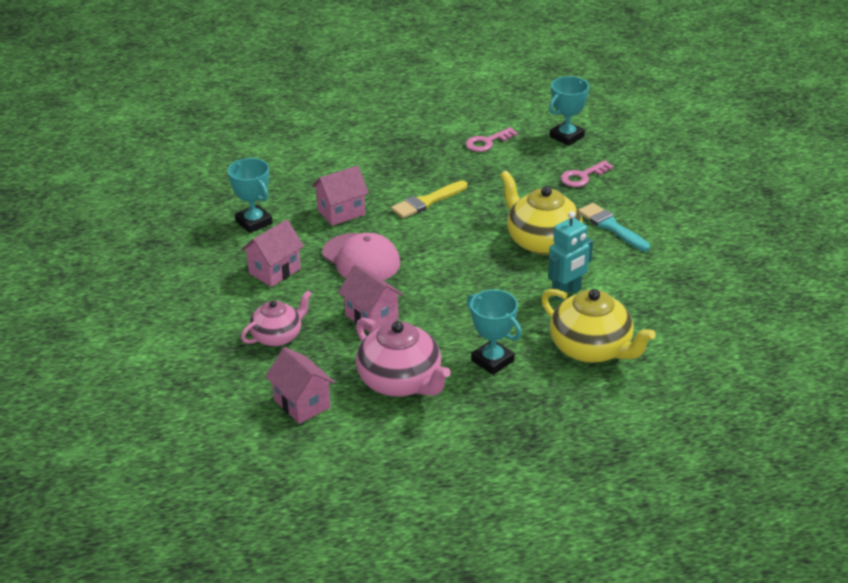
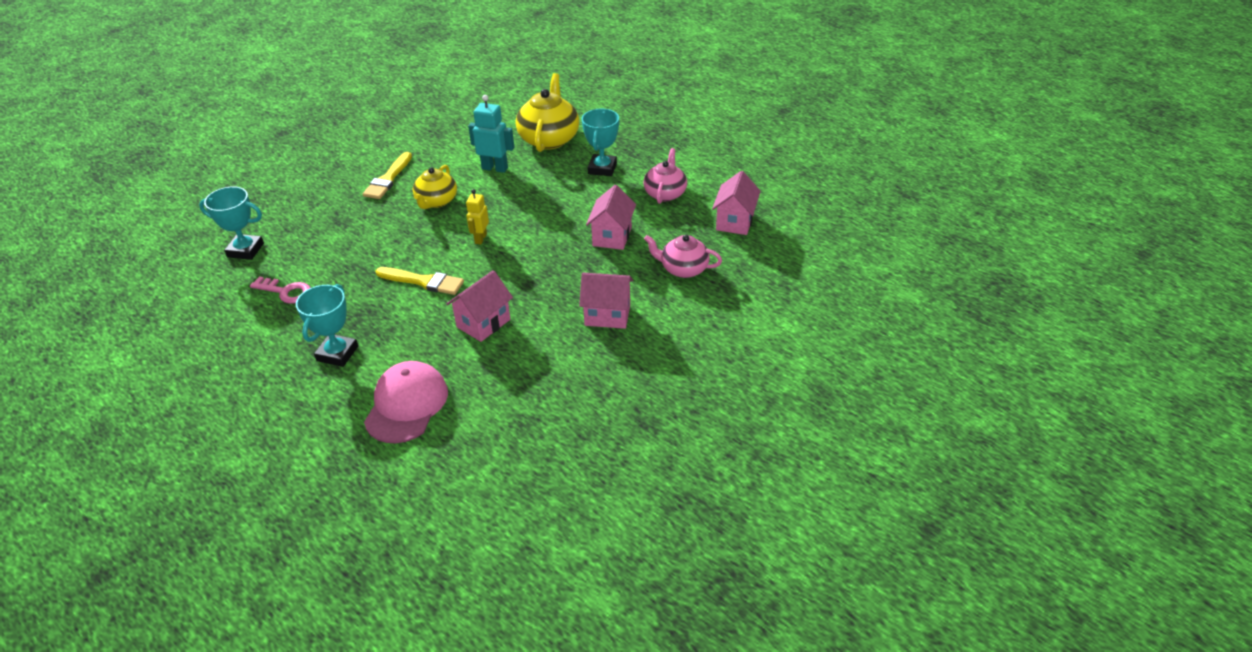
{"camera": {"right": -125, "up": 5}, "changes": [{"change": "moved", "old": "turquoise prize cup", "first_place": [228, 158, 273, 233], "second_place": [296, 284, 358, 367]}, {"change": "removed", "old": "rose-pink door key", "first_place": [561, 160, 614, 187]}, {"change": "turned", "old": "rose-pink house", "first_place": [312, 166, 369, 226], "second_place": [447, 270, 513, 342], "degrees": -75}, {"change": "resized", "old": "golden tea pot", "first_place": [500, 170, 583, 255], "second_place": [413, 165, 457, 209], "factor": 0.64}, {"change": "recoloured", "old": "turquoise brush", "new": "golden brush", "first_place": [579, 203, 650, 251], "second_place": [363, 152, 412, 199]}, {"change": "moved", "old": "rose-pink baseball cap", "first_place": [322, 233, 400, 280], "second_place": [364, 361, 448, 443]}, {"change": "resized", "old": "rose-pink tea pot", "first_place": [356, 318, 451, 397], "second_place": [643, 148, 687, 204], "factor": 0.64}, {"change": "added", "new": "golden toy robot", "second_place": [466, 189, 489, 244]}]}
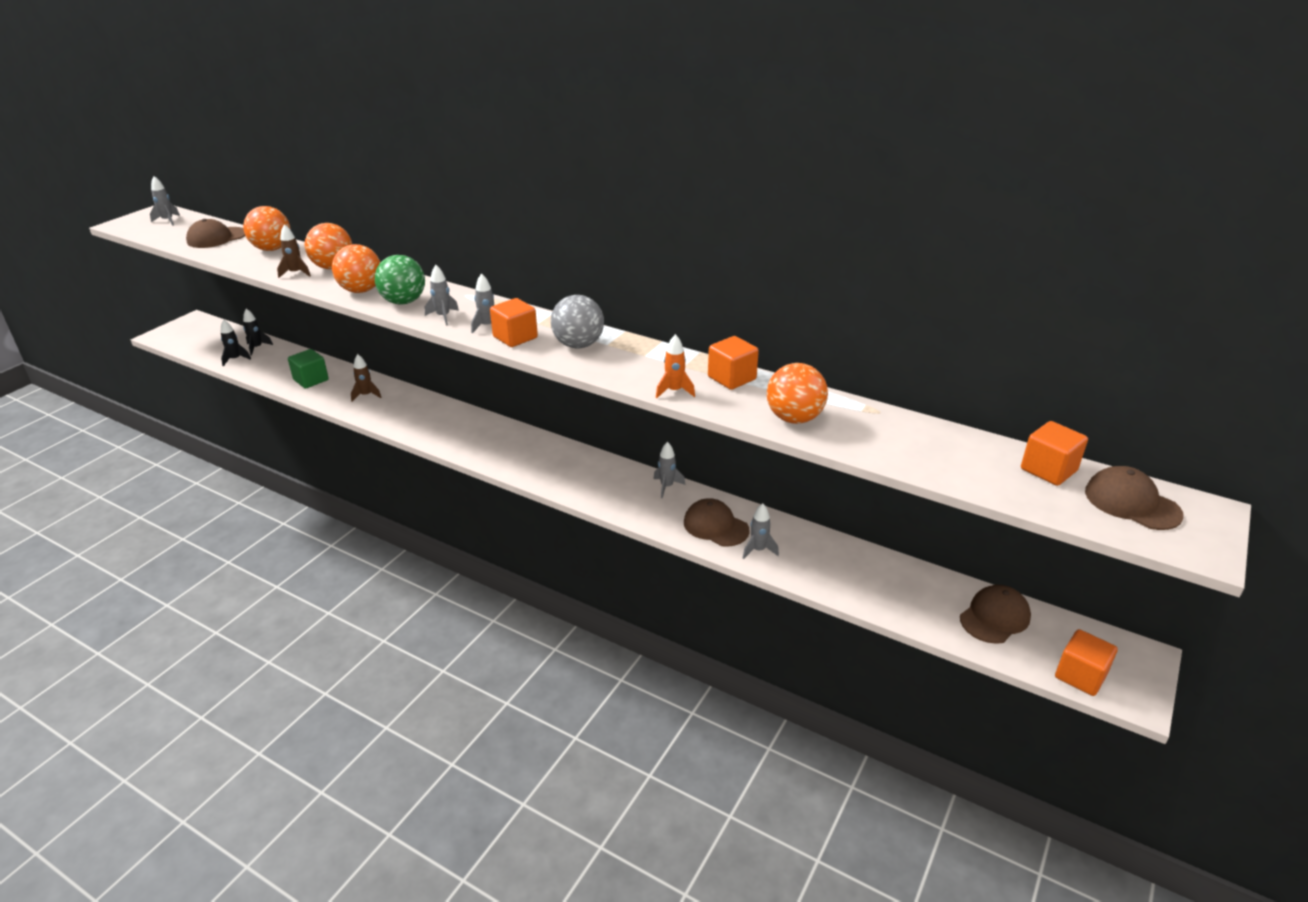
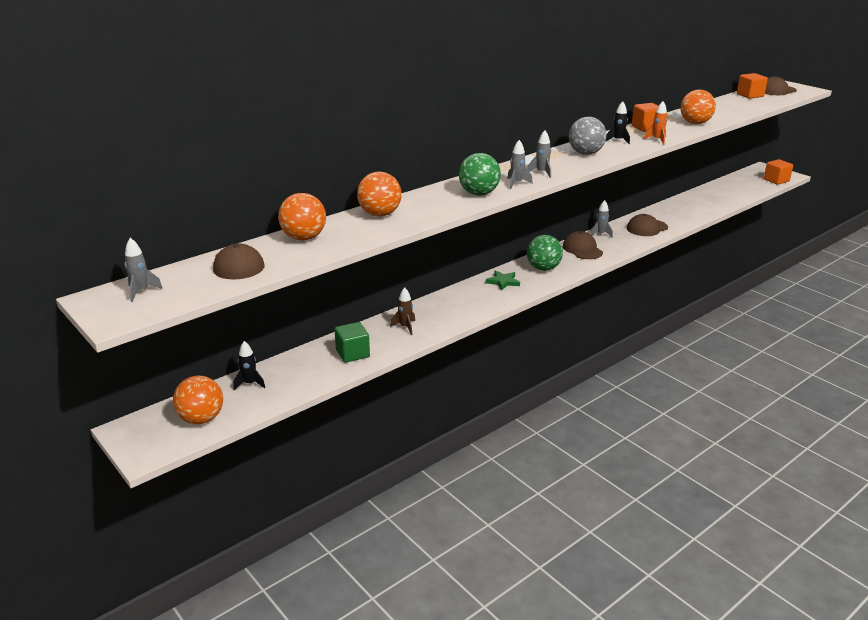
{"camera": {"right": -70, "up": -5}, "changes": [{"change": "removed", "old": "brown spaceship", "first_place": [277, 224, 311, 278]}, {"change": "moved", "old": "orange ball", "first_place": [332, 244, 381, 293], "second_place": [173, 376, 223, 424]}, {"change": "removed", "old": "orange block", "first_place": [490, 298, 538, 347]}, {"change": "moved", "old": "jet-black spaceship", "first_place": [221, 319, 251, 366], "second_place": [605, 101, 630, 144]}, {"change": "removed", "old": "ash-grey spaceship", "first_place": [743, 503, 779, 559]}, {"change": "moved", "old": "brown baseball cap", "first_place": [960, 585, 1031, 644], "second_place": [563, 231, 603, 259]}, {"change": "added", "new": "green ball", "second_place": [527, 235, 563, 271]}, {"change": "added", "new": "green five-pointed star", "second_place": [486, 271, 520, 291]}]}
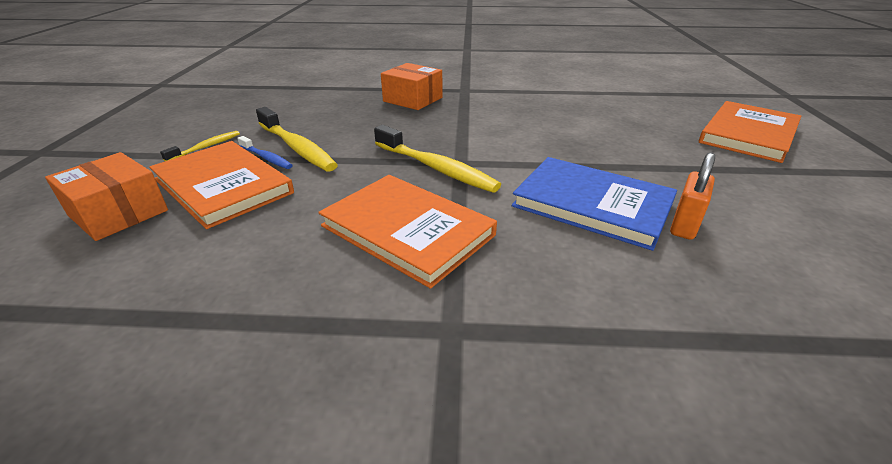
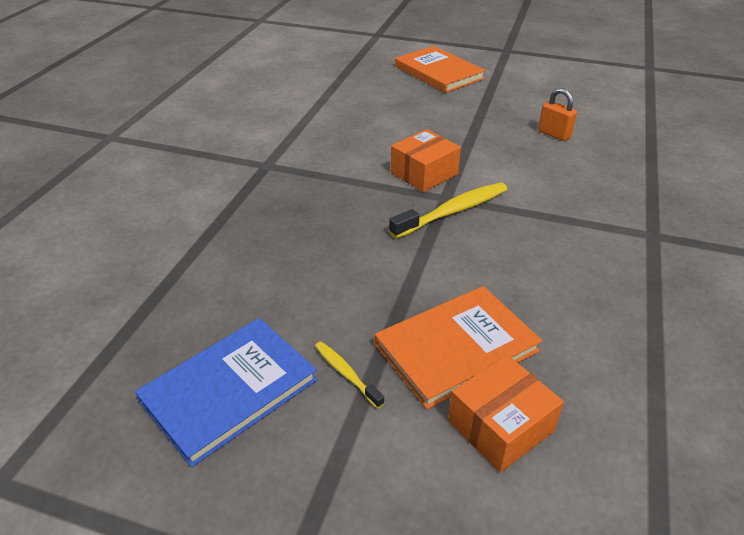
{"camera": {"right": -75, "up": 5}, "changes": [{"change": "moved", "old": "orange box", "first_place": [381, 63, 442, 110], "second_place": [391, 129, 461, 192]}, {"change": "removed", "old": "golden tooth brush", "first_place": [256, 107, 338, 172]}, {"change": "removed", "old": "royal blue tooth brush", "first_place": [237, 136, 293, 169]}, {"change": "moved", "old": "royal blue book", "first_place": [512, 157, 677, 251], "second_place": [135, 318, 318, 467]}, {"change": "removed", "old": "orange book", "first_place": [318, 175, 497, 289]}]}
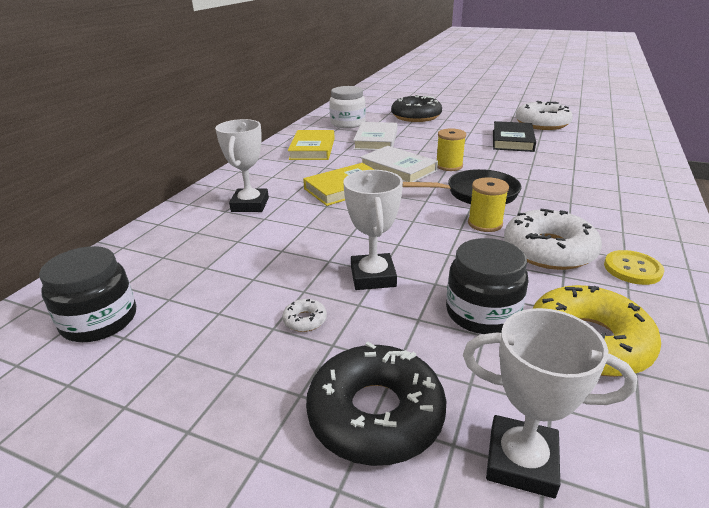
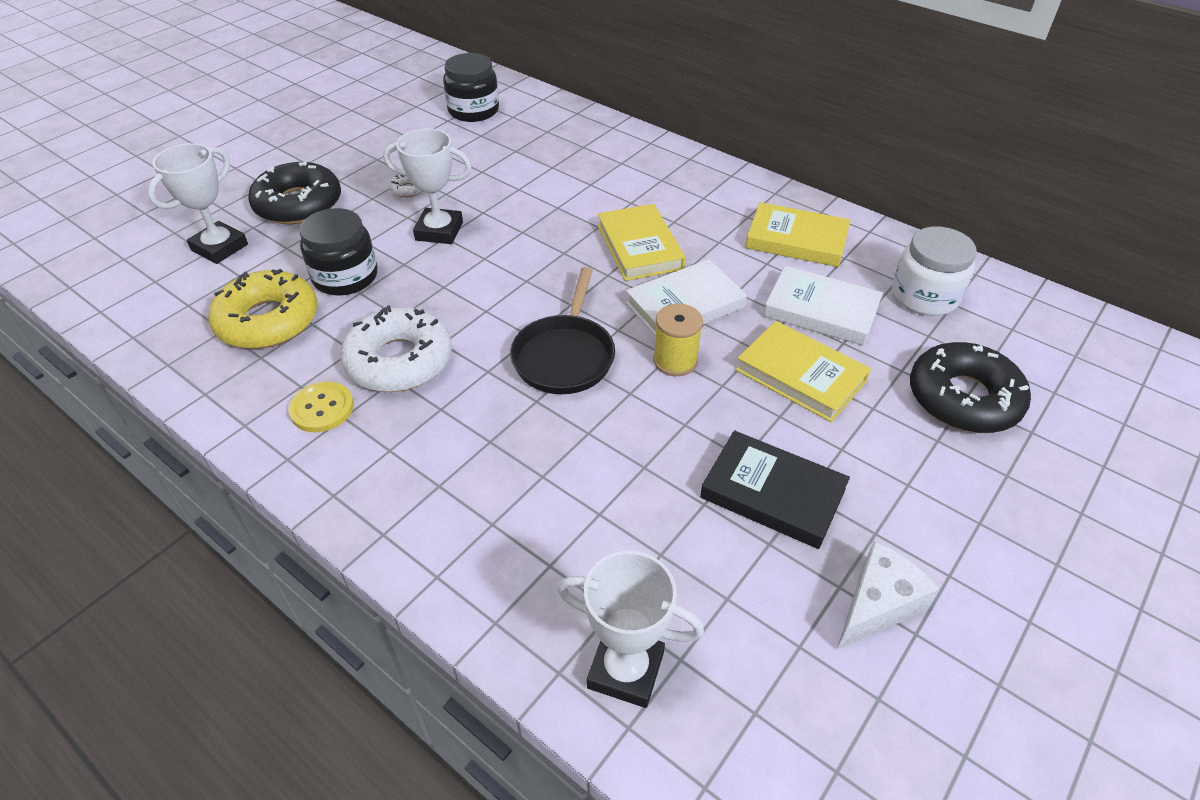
{"camera": {"right": 105, "up": 15}, "changes": [{"change": "replaced", "old": "snow-white doughnut", "new": "snow-white cheese", "first_place": [516, 101, 573, 130], "second_place": [837, 541, 939, 650]}, {"change": "moved", "old": "snow-white prize cup", "first_place": [215, 119, 269, 212], "second_place": [557, 551, 704, 708]}, {"change": "removed", "old": "golden reel of thread", "first_place": [468, 177, 509, 232]}, {"change": "added", "new": "golden book", "second_place": [736, 321, 871, 422]}]}
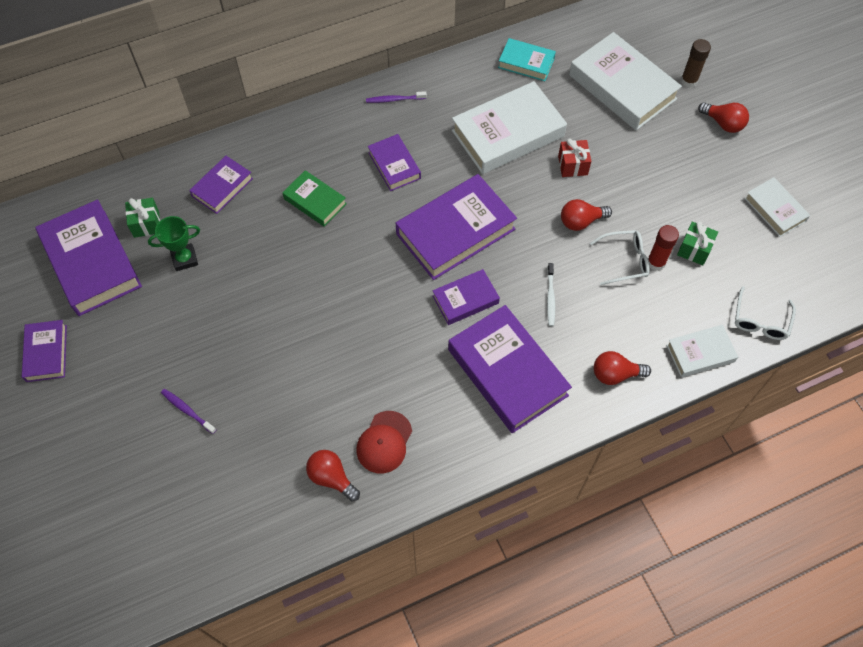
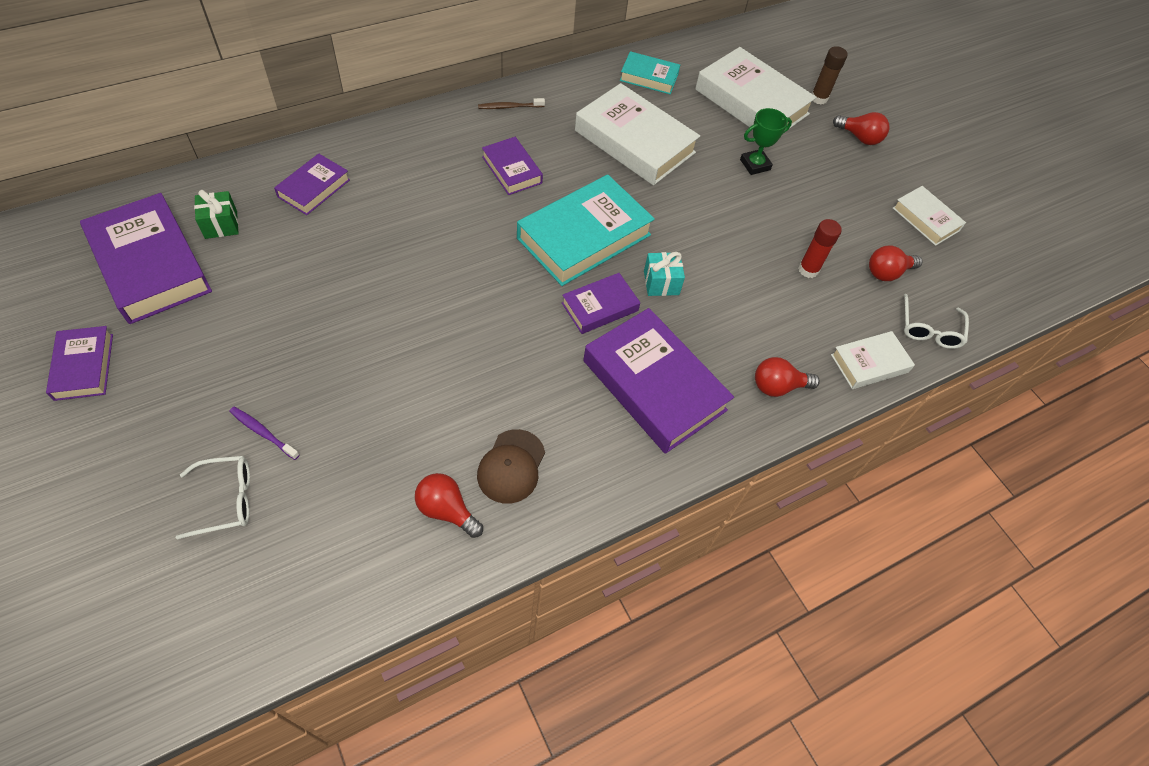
{"camera": {"right": -10, "up": -5}, "changes": [{"change": "turned", "old": "snow-white book", "first_place": [452, 81, 567, 174], "second_place": [575, 83, 700, 186], "degrees": 75}, {"change": "recoloured", "old": "purple tooth brush", "new": "brown tooth brush", "first_place": [366, 91, 427, 103], "second_place": [478, 98, 545, 109]}, {"change": "removed", "old": "scarlet wrapped gift", "first_place": [558, 138, 591, 177]}, {"change": "removed", "old": "green book", "first_place": [282, 170, 347, 227]}, {"change": "recoloured", "old": "purple book", "new": "turquoise book", "first_place": [396, 174, 517, 280], "second_place": [517, 175, 655, 286]}, {"change": "moved", "old": "scarlet bulb", "first_place": [561, 199, 612, 231], "second_place": [869, 245, 922, 281]}, {"change": "moved", "old": "green prize cup", "first_place": [148, 216, 200, 271], "second_place": [740, 108, 792, 175]}, {"change": "removed", "old": "green wrapped gift", "first_place": [677, 221, 718, 265]}, {"change": "moved", "old": "snow-white eyeglasses", "first_place": [590, 230, 649, 285], "second_place": [176, 456, 250, 540]}, {"change": "removed", "old": "snow-white tooth brush", "first_place": [547, 263, 555, 326]}, {"change": "recoloured", "old": "scarlet baseball cap", "new": "brown baseball cap", "first_place": [356, 411, 412, 473], "second_place": [477, 429, 545, 504]}, {"change": "added", "new": "turquoise wrapped gift", "second_place": [644, 252, 685, 296]}]}
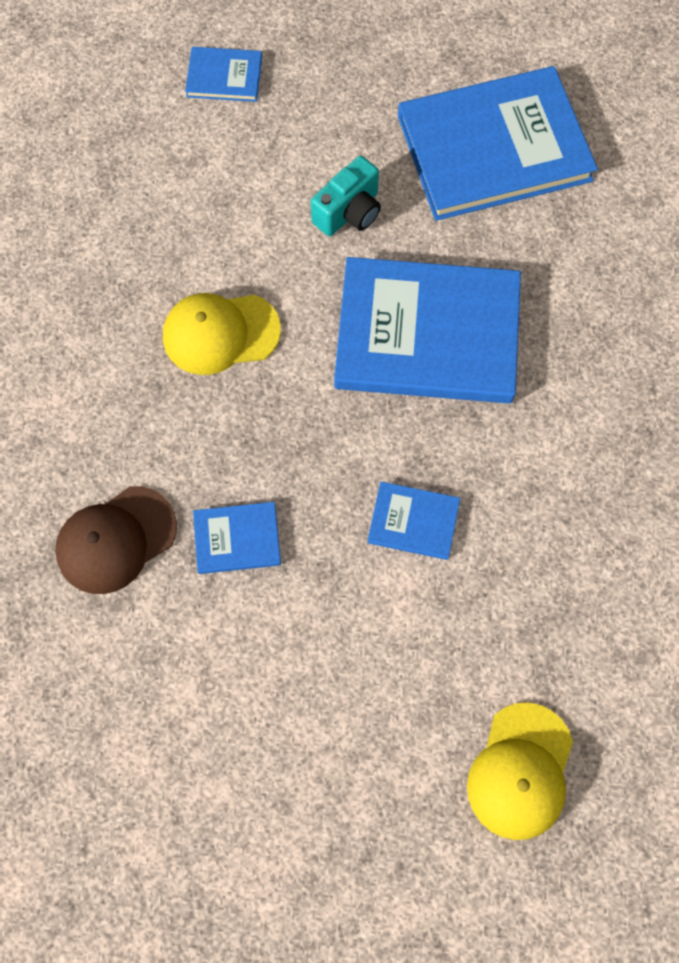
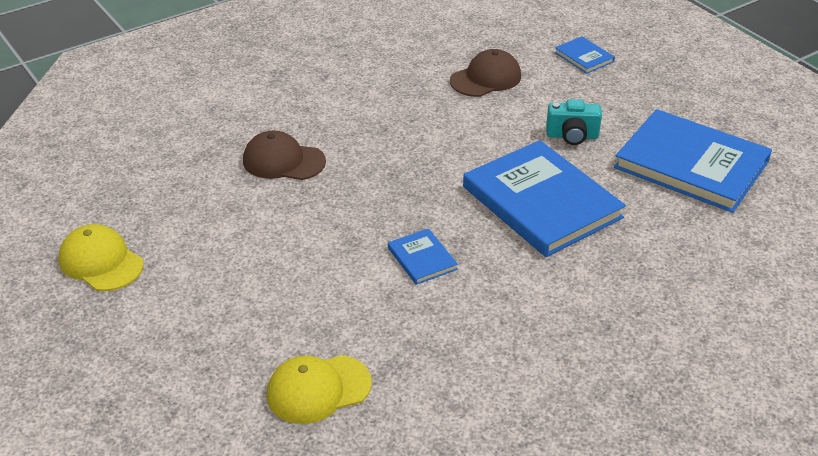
{"camera": {"right": 50, "up": -30}, "changes": [{"change": "moved", "old": "golden baseball cap", "first_place": [163, 293, 281, 375], "second_place": [59, 224, 144, 291]}, {"change": "removed", "old": "royal blue book", "first_place": [193, 502, 281, 574]}, {"change": "added", "new": "brown baseball cap", "second_place": [450, 49, 521, 97]}]}
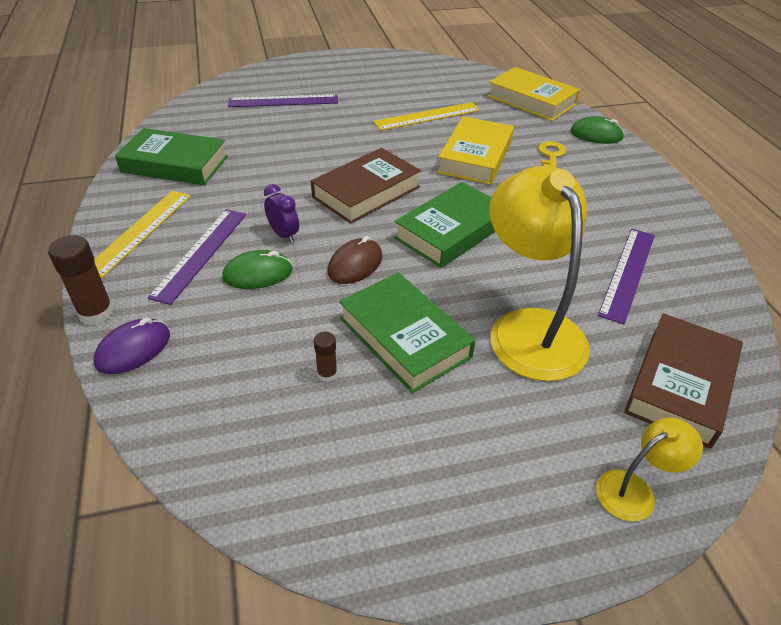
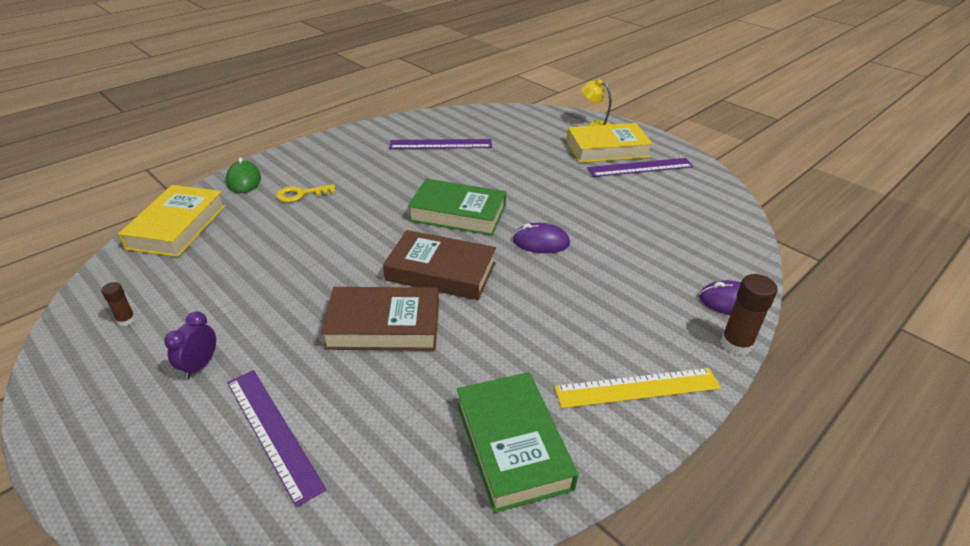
{"camera": {"right": -120, "up": -5}, "changes": [{"change": "removed", "old": "golden measuring stick", "first_place": [373, 102, 480, 131]}, {"change": "moved", "old": "golden book", "first_place": [437, 116, 514, 185], "second_place": [566, 123, 653, 163]}, {"change": "removed", "old": "golden lamp", "first_place": [489, 166, 590, 381]}, {"change": "moved", "old": "purple clock", "first_place": [264, 184, 299, 243], "second_place": [164, 311, 216, 379]}, {"change": "moved", "old": "purple measuring stick", "first_place": [147, 209, 246, 305], "second_place": [587, 158, 694, 177]}, {"change": "recoloured", "old": "brown computer mouse", "new": "purple computer mouse", "first_place": [328, 236, 382, 284], "second_place": [512, 223, 570, 253]}, {"change": "removed", "old": "green computer mouse", "first_place": [222, 250, 293, 289]}, {"change": "removed", "old": "green book", "first_place": [339, 273, 476, 393]}, {"change": "moved", "old": "brown book", "first_place": [624, 313, 743, 449], "second_place": [321, 287, 439, 351]}, {"change": "moved", "old": "brown stick of glue", "first_place": [314, 332, 337, 382], "second_place": [101, 282, 136, 326]}]}
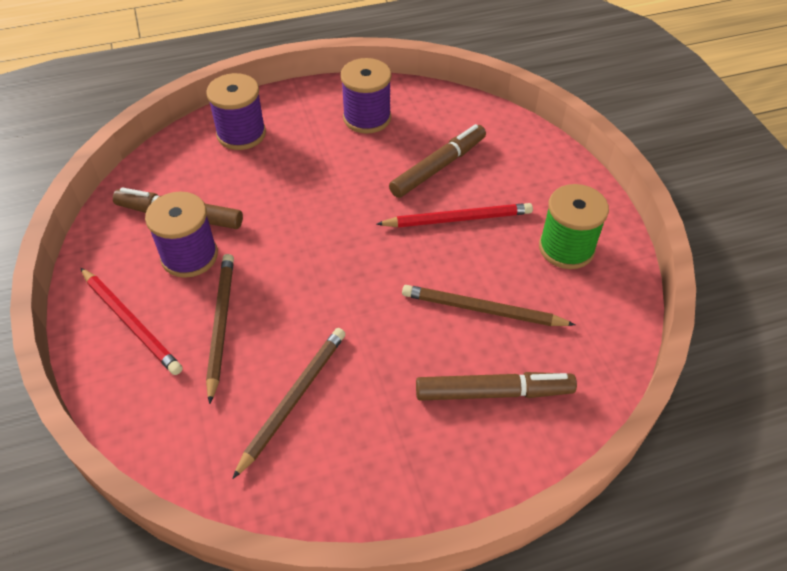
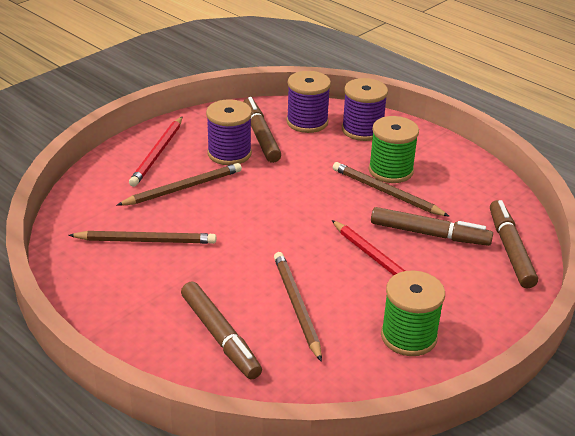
{"camera": {"right": 60, "up": -15}, "changes": [{"change": "moved", "old": "purple reel of thread", "first_place": [340, 58, 391, 134], "second_place": [286, 71, 331, 133]}, {"change": "added", "new": "green reel of thread", "second_place": [369, 116, 419, 183]}, {"change": "added", "new": "brown pencil", "second_place": [333, 162, 450, 217]}, {"change": "added", "new": "brown felt pen", "second_place": [490, 200, 538, 288]}]}
